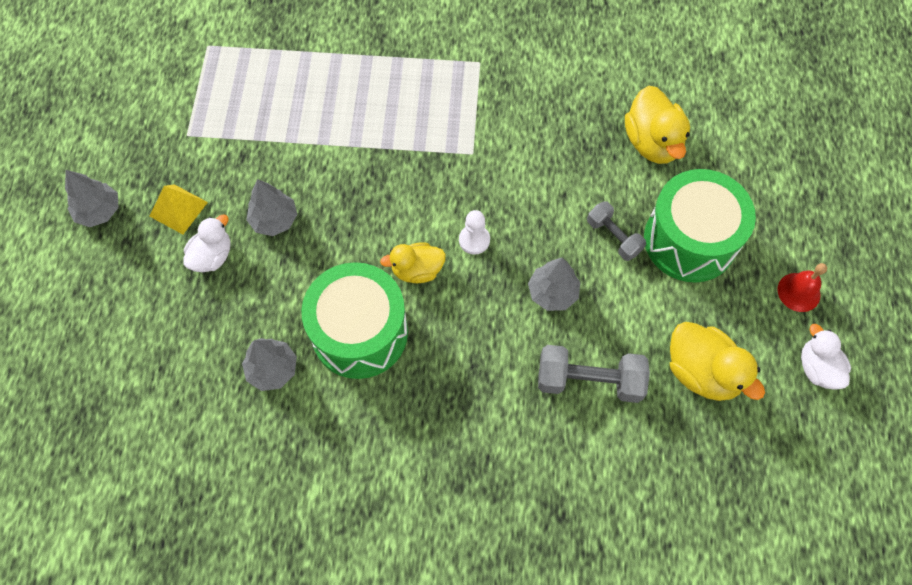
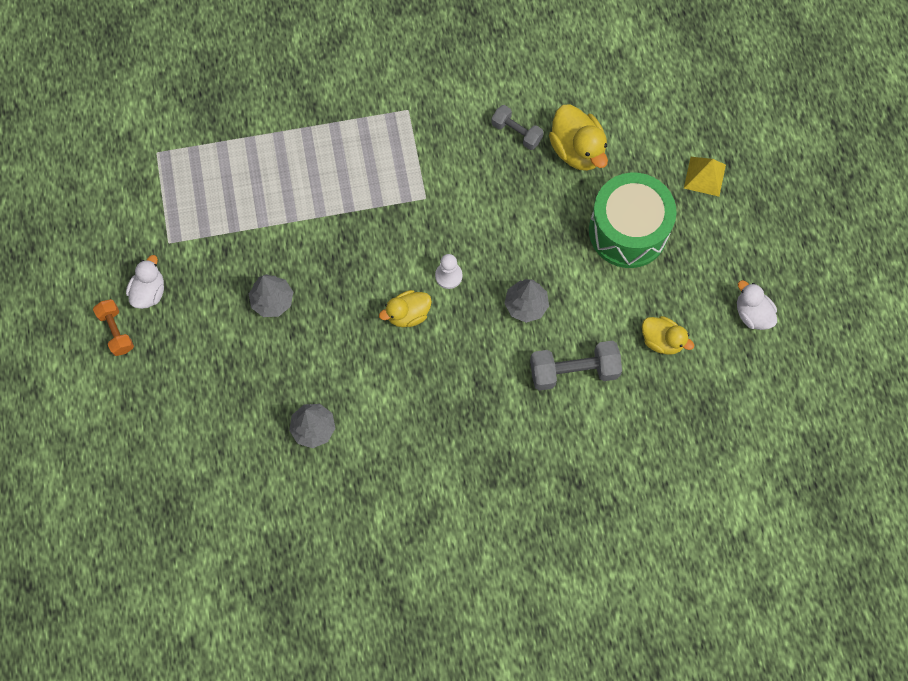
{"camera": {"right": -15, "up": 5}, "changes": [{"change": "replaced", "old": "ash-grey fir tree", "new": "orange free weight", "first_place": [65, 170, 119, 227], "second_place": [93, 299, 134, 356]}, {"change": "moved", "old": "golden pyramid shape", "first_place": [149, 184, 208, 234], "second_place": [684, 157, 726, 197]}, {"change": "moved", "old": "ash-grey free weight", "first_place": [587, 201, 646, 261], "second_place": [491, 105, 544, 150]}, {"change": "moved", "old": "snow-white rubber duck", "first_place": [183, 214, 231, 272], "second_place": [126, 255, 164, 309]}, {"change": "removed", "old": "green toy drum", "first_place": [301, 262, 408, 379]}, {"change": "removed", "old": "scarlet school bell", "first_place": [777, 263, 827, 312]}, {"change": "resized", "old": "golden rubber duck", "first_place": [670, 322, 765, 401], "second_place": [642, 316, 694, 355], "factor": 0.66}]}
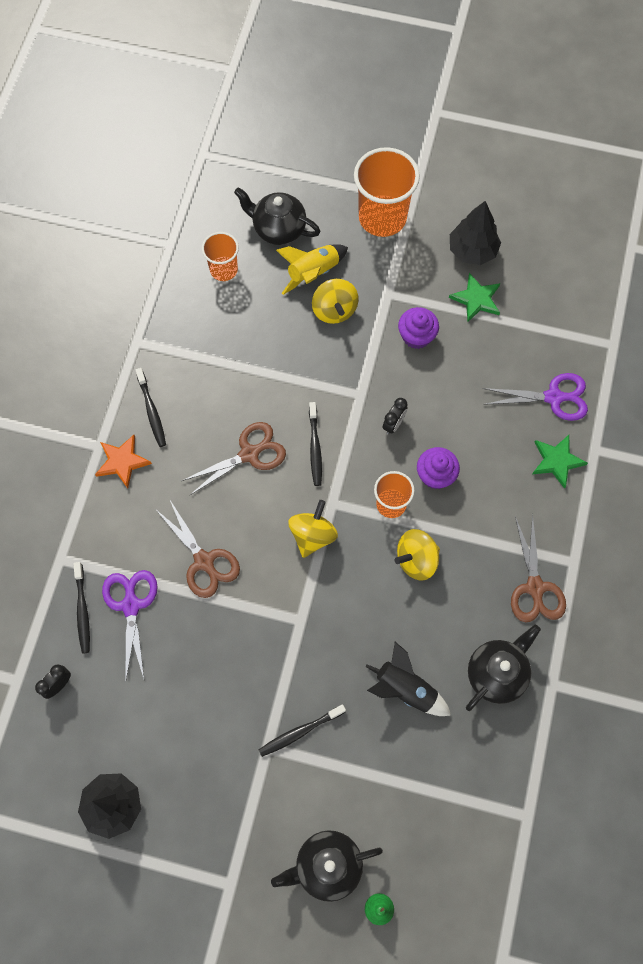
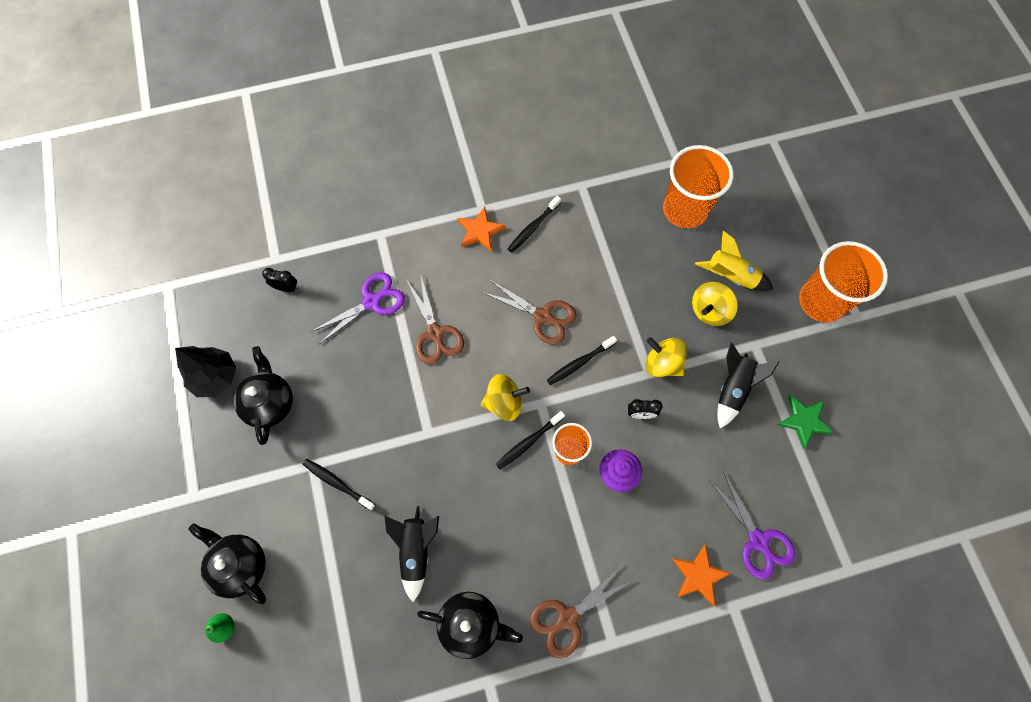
{"camera": {"right": 60, "up": 0}, "changes": [{"change": "moved", "old": "jet-black tea pot", "first_place": [234, 187, 320, 245], "second_place": [234, 346, 293, 445]}, {"change": "removed", "old": "jet-black fir tree", "first_place": [450, 201, 501, 265]}, {"change": "resized", "old": "orange beaker", "first_place": [202, 232, 239, 281], "second_place": [663, 145, 734, 228], "factor": 1.76}, {"change": "replaced", "old": "purple muffin", "new": "jet-black spaceship", "first_place": [398, 307, 439, 349], "second_place": [717, 342, 779, 428]}, {"change": "recoloured", "old": "green five-pointed star", "new": "orange five-pointed star", "first_place": [532, 435, 588, 489], "second_place": [672, 545, 731, 606]}, {"change": "turned", "old": "brown scissors", "first_place": [156, 500, 240, 598], "second_place": [406, 274, 464, 364], "degrees": -45}, {"change": "moved", "old": "golden whirligig", "first_place": [394, 529, 440, 581], "second_place": [645, 337, 687, 377]}, {"change": "moved", "old": "jet-black tooth brush", "first_place": [74, 562, 90, 654], "second_place": [496, 411, 565, 469]}]}
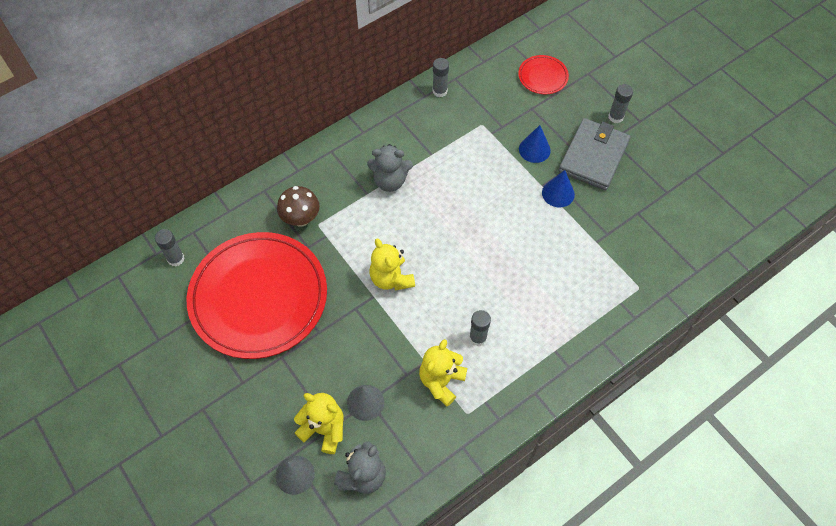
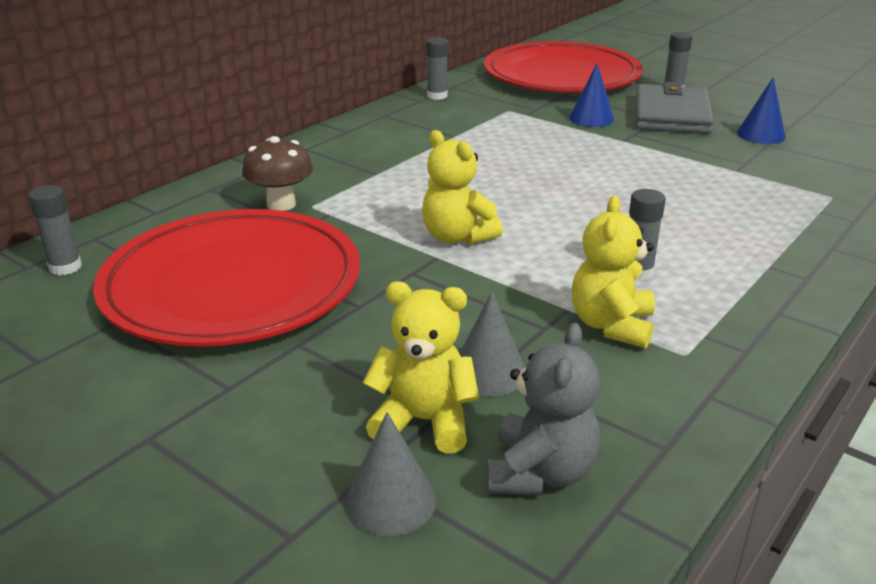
{"camera": {"right": -15, "up": -30}, "changes": [{"change": "resized", "old": "scarlet flat dish", "first_place": [518, 55, 569, 94], "second_place": [484, 41, 643, 92], "factor": 2.38}, {"change": "removed", "old": "ash-grey stuffed bear", "first_place": [367, 144, 413, 192]}, {"change": "moved", "old": "royal blue cone", "first_place": [542, 170, 575, 207], "second_place": [737, 77, 786, 144]}]}
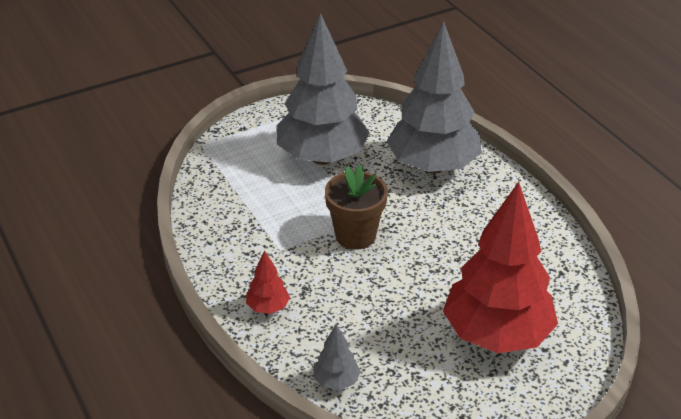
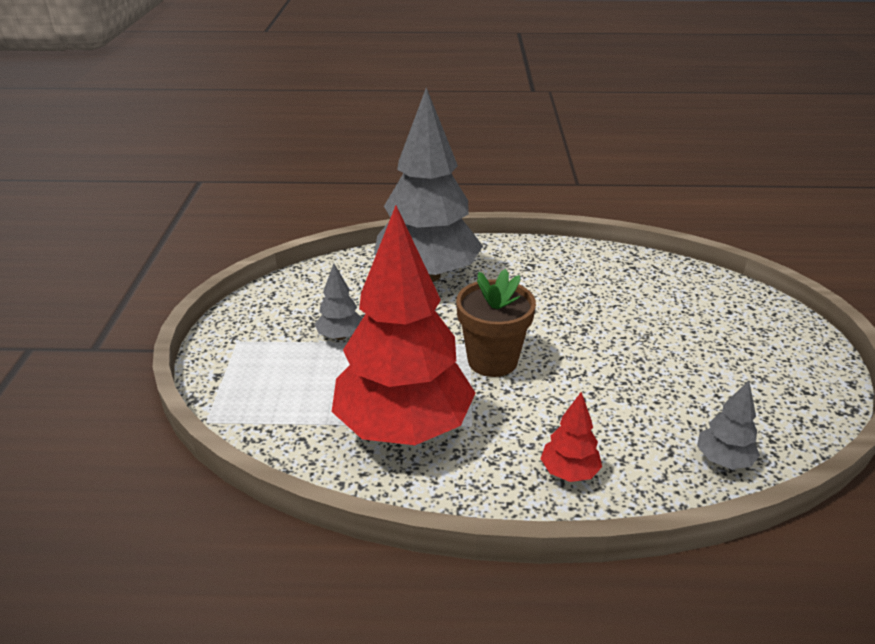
{"camera": {"right": -60, "up": -5}, "changes": [{"change": "resized", "old": "ash-grey fir tree", "first_place": [277, 13, 370, 165], "second_place": [315, 263, 363, 340], "factor": 0.41}, {"change": "moved", "old": "scarlet fir tree", "first_place": [443, 182, 558, 353], "second_place": [332, 205, 475, 445]}]}
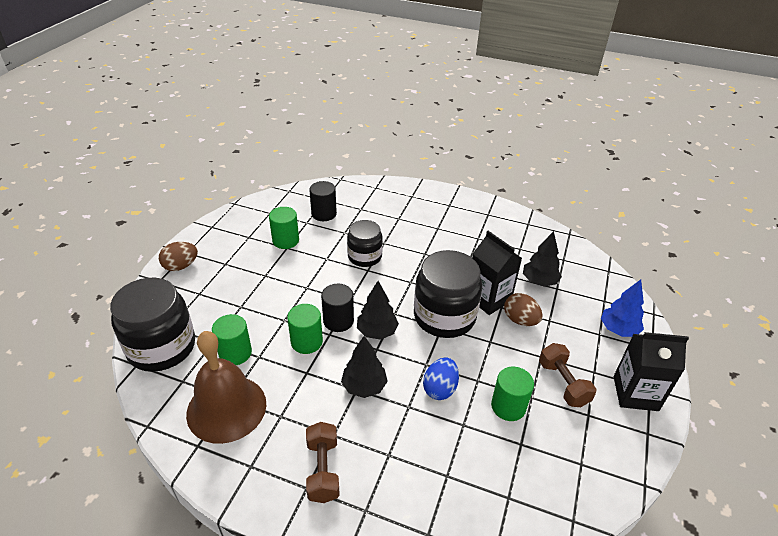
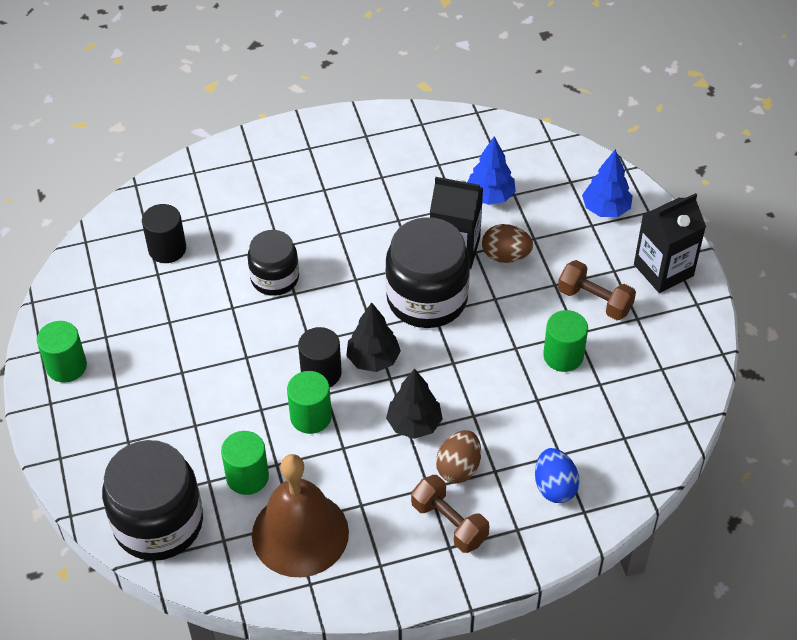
{"camera": {"right": -35, "up": 10}, "changes": [{"change": "moved", "old": "green solid cylinder", "first_place": [269, 207, 299, 249], "second_place": [37, 321, 87, 383]}, {"change": "recoloured", "old": "jet-black fir tree", "new": "royal blue fir tree", "first_place": [523, 231, 562, 286], "second_place": [467, 136, 516, 205]}, {"change": "moved", "old": "brown toy egg", "first_place": [159, 242, 198, 271], "second_place": [436, 430, 481, 483]}, {"change": "moved", "old": "royal blue toy egg", "first_place": [423, 357, 459, 400], "second_place": [535, 448, 580, 503]}]}
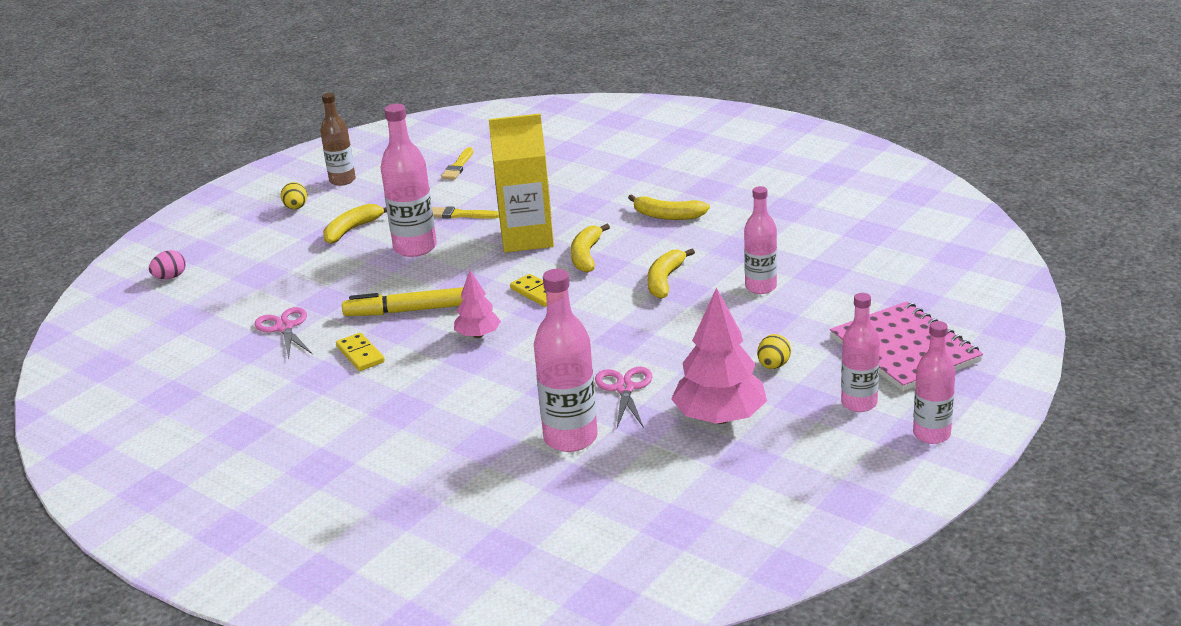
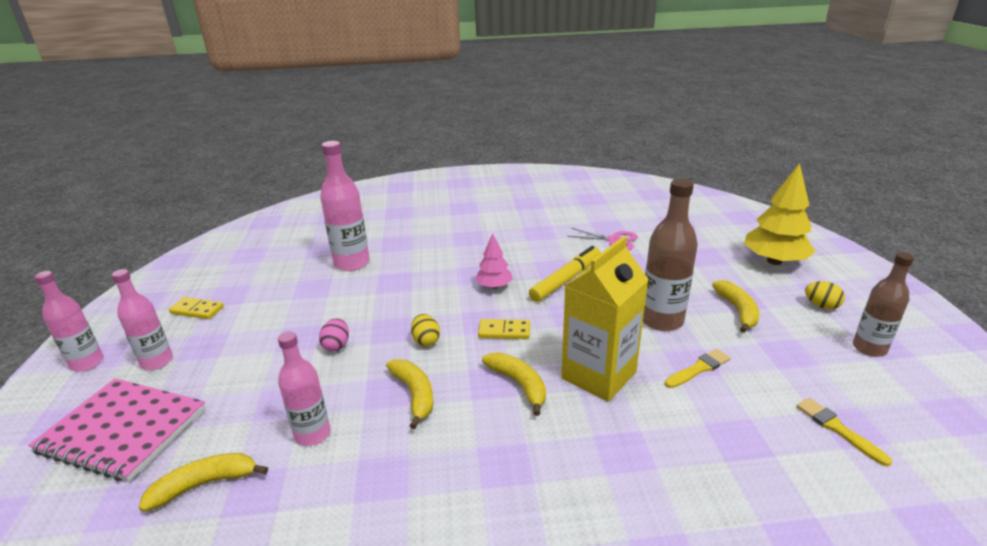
{"camera": {"right": 135, "up": 0}, "changes": [{"change": "recoloured", "old": "rose-pink bottle", "new": "brown bottle", "first_place": [380, 104, 437, 257], "second_place": [643, 178, 698, 331]}, {"change": "moved", "old": "golden banana", "first_place": [628, 194, 710, 220], "second_place": [139, 453, 268, 512]}, {"change": "moved", "old": "rose-pink toy egg", "first_place": [149, 250, 186, 279], "second_place": [319, 318, 349, 351]}, {"change": "removed", "old": "rose-pink fir tree", "first_place": [671, 288, 767, 424]}, {"change": "moved", "old": "golden domino tile", "first_place": [336, 333, 385, 371], "second_place": [169, 297, 224, 319]}, {"change": "moved", "old": "golden toy egg", "first_place": [757, 334, 791, 369], "second_place": [411, 314, 440, 346]}, {"change": "removed", "old": "rose-pink scissors", "first_place": [595, 367, 653, 428]}, {"change": "added", "new": "golden fir tree", "second_place": [744, 163, 816, 265]}]}
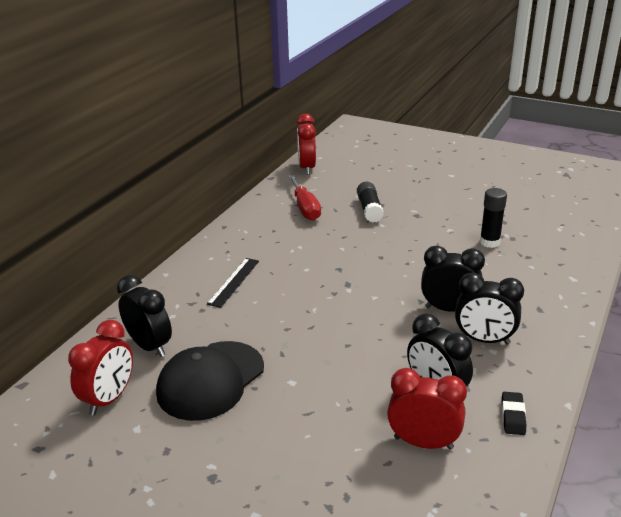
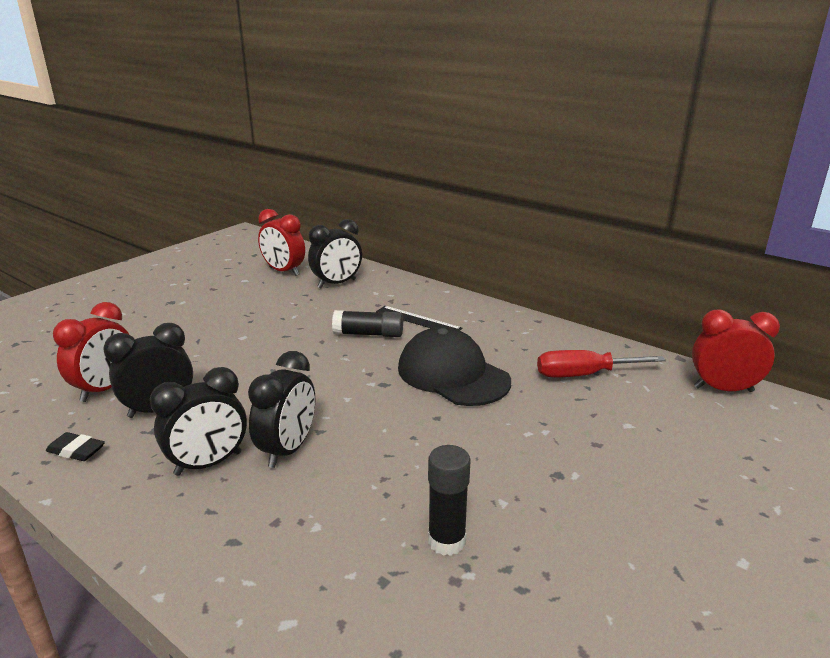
{"camera": {"right": 100, "up": -5}, "changes": [{"change": "moved", "old": "jet-black stick of glue", "first_place": [357, 182, 384, 222], "second_place": [332, 310, 403, 337]}, {"change": "turned", "old": "jet-black clock", "first_place": [455, 273, 524, 344], "second_place": [150, 367, 247, 476], "degrees": -150}, {"change": "moved", "old": "jet-black baseball cap", "first_place": [156, 341, 264, 421], "second_place": [398, 327, 511, 406]}]}
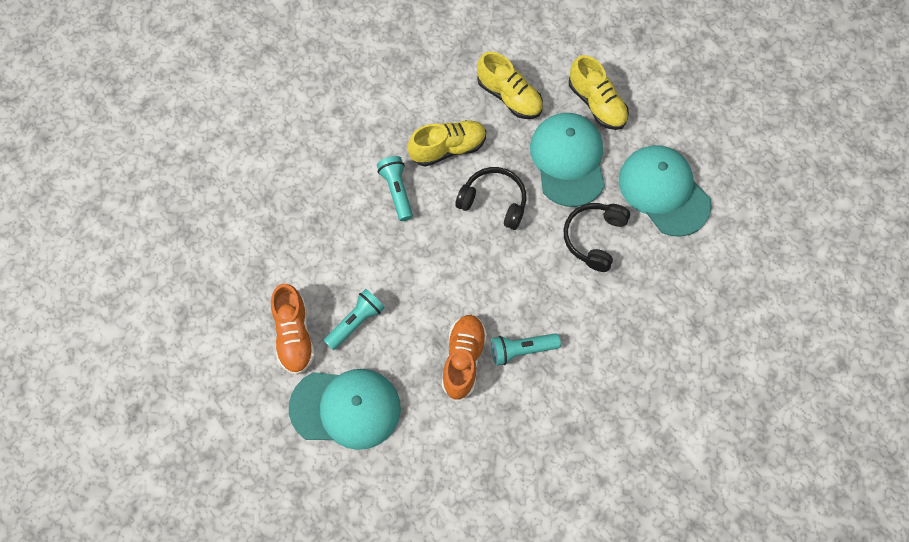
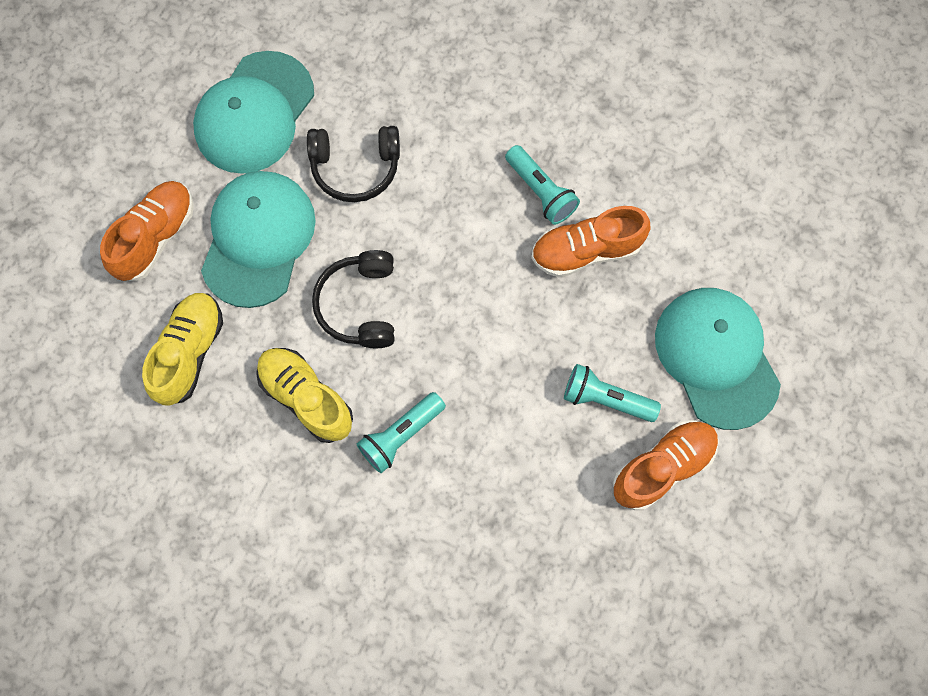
{"camera": {"right": -115, "up": 5}, "changes": [{"change": "recoloured", "old": "golden shoe", "new": "orange shoe", "first_place": [569, 55, 629, 130], "second_place": [100, 181, 194, 281]}, {"change": "turned", "old": "turquoise baseball cap", "first_place": [530, 113, 605, 207], "second_place": [201, 171, 316, 308], "degrees": 135}]}
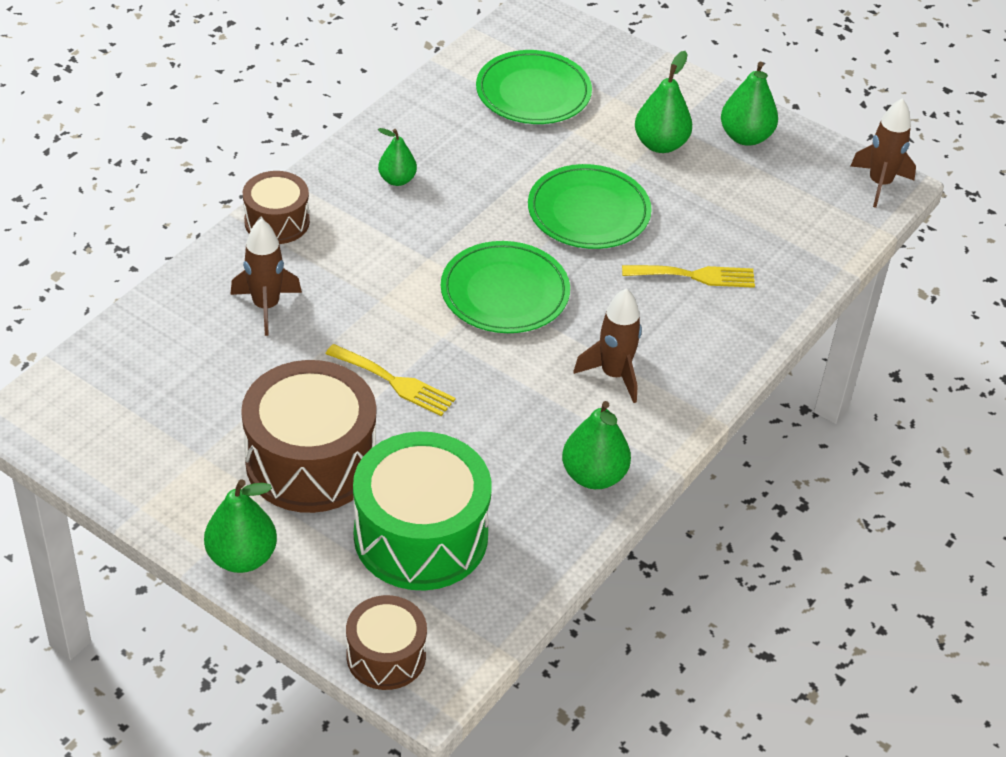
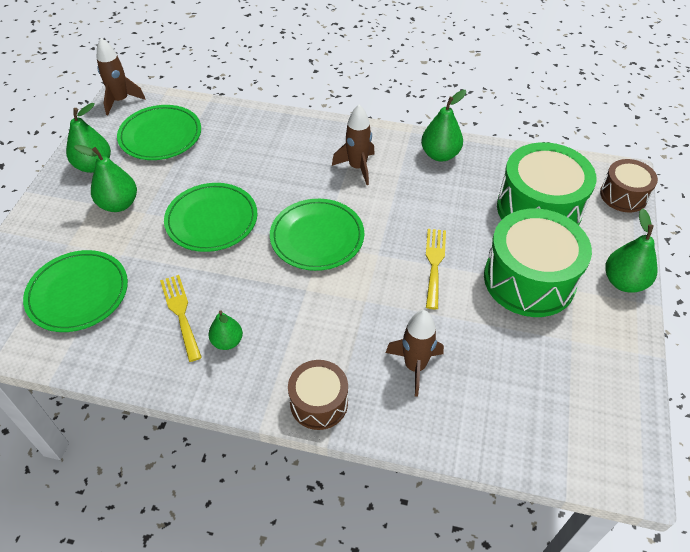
{"camera": {"right": -110, "up": 5}, "changes": [{"change": "moved", "old": "golden table fork", "first_place": [622, 265, 755, 288], "second_place": [160, 275, 202, 362]}, {"change": "recoloured", "old": "brown toy drum", "new": "green toy drum", "first_place": [241, 360, 376, 513], "second_place": [484, 209, 592, 317]}, {"change": "added", "new": "green flat dish", "second_place": [117, 105, 201, 160]}]}
